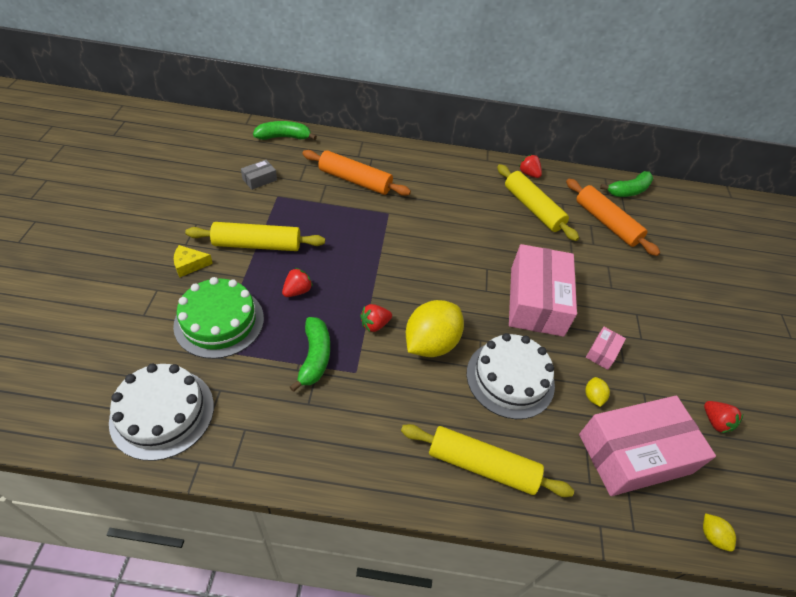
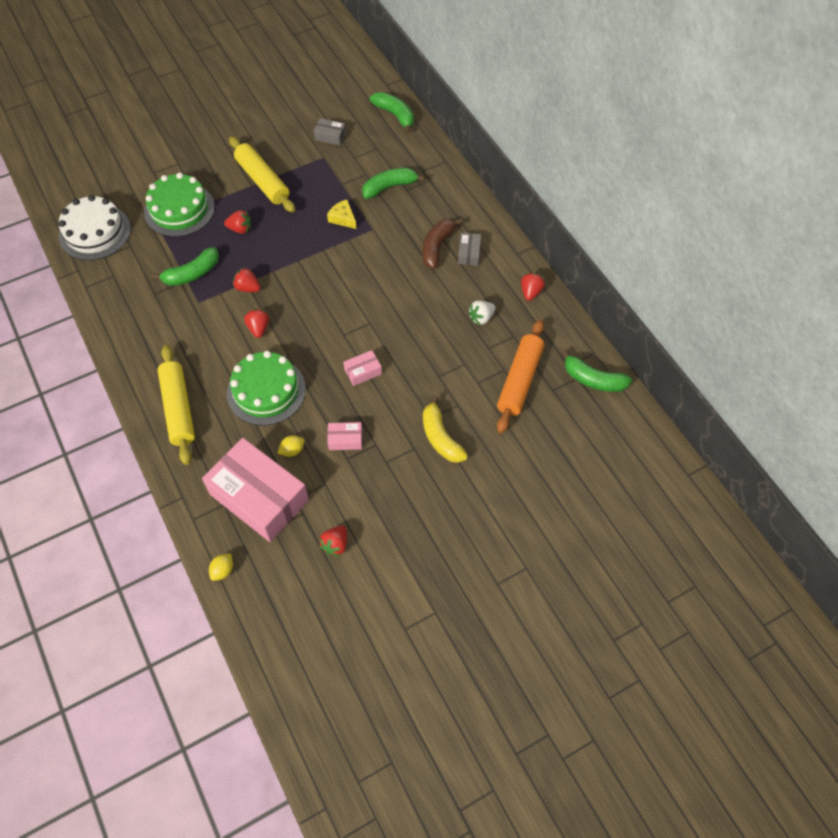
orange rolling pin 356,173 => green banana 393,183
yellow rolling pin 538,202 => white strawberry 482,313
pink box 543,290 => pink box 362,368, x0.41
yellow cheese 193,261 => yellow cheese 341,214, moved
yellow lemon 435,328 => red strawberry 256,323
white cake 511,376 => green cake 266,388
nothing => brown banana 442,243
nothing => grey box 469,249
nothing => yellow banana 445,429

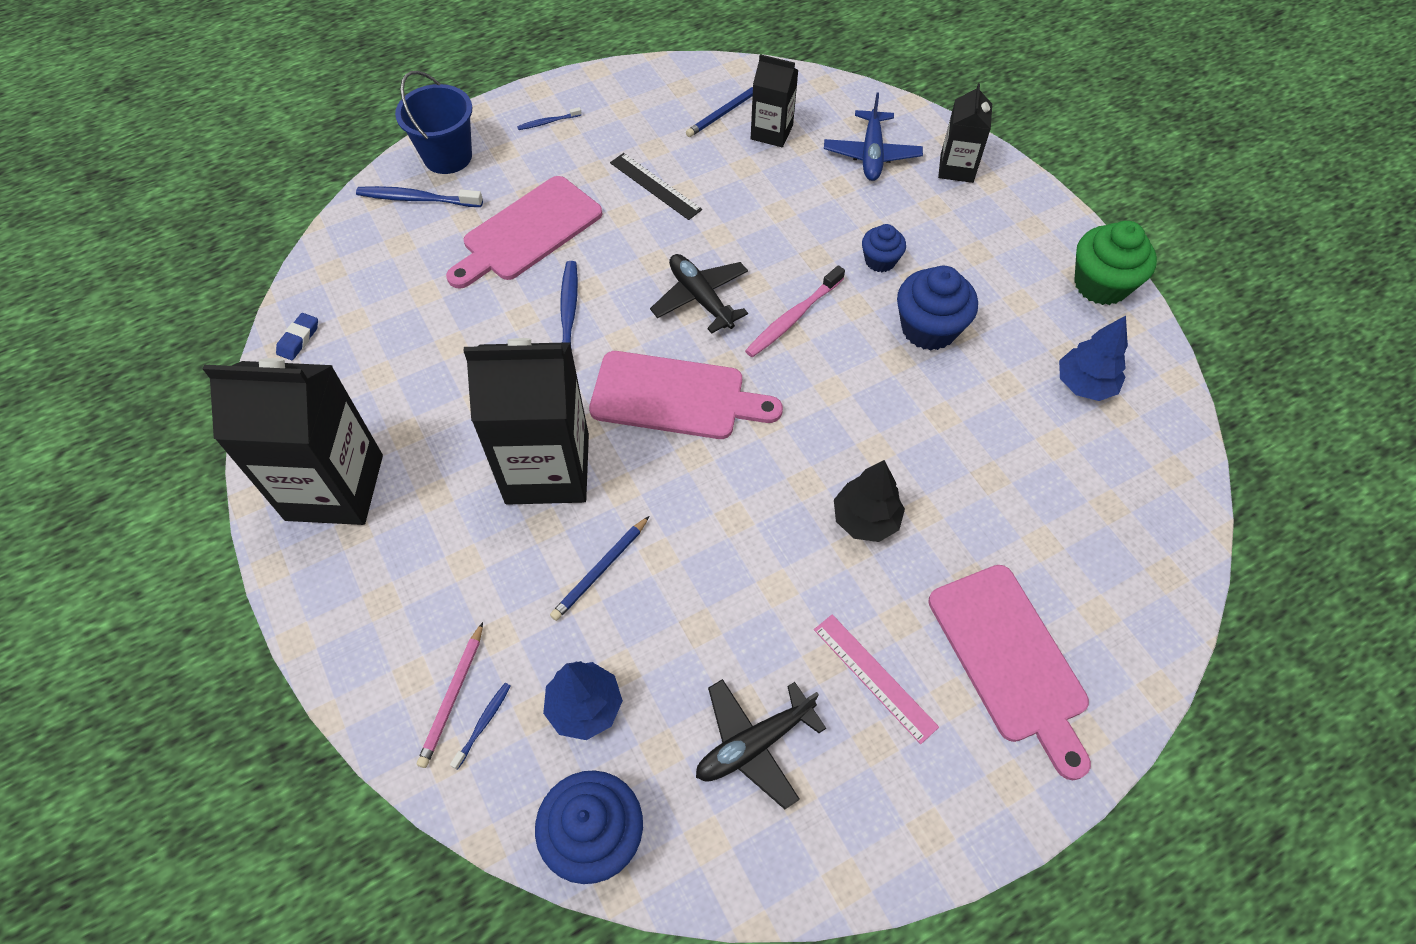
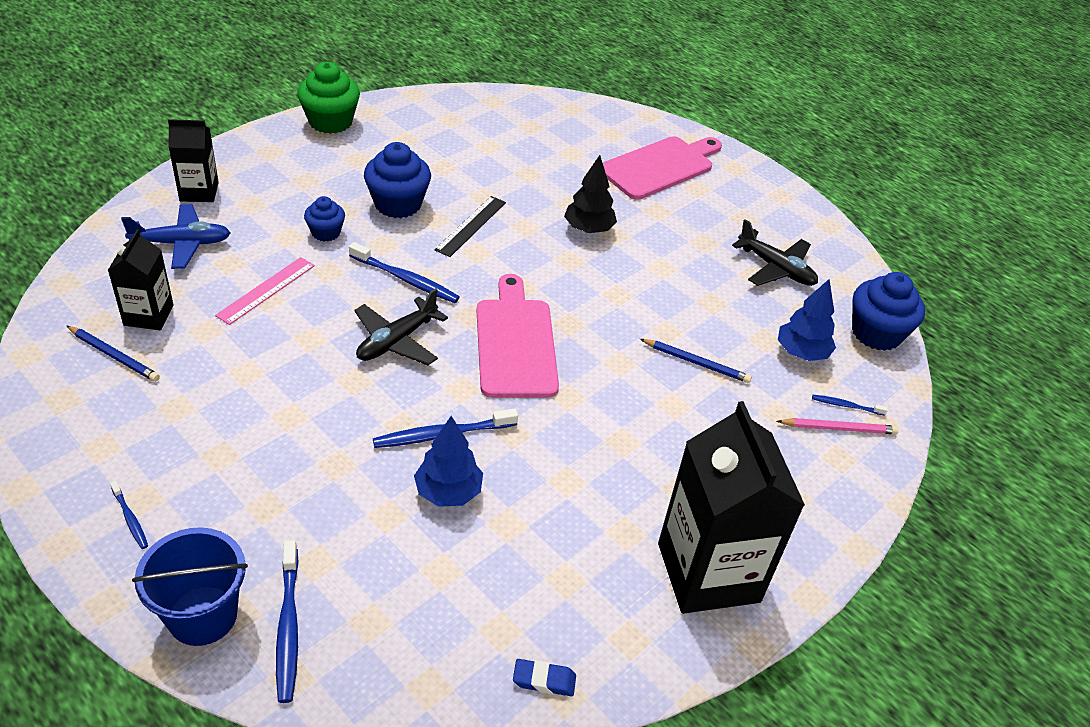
black ruler 656,186 => black ruler 470,226, moved
pink cutting board 524,232 => nothing
pink toothbrush 795,311 => blue toothbrush 404,272
blue tree 1093,358 => blue tree 448,461, moved
black carton 526,421 => nothing
pink ruler 876,679 => pink ruler 265,291, moved

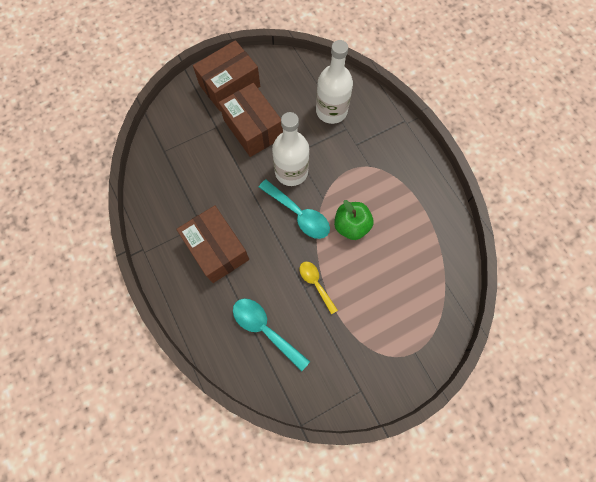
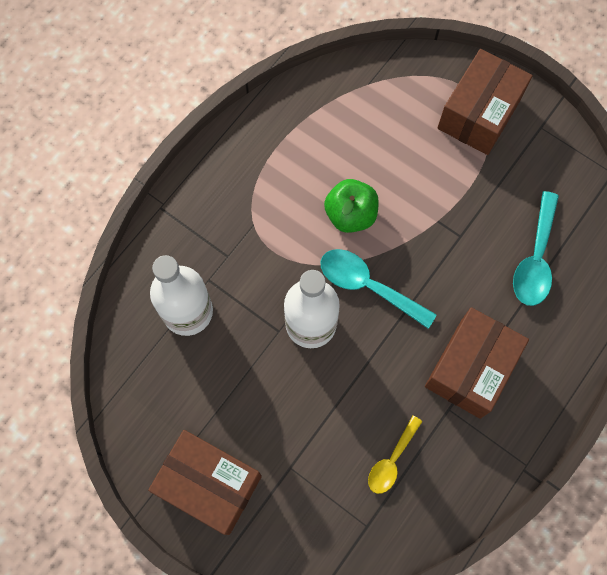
brown box 251,120 => brown box 485,102, moved
turquoise spoon 294,209 => turquoise spoon 378,289, 75 degrees counterclockwise
yellow spoon 319,288 => yellow spoon 395,454, moved

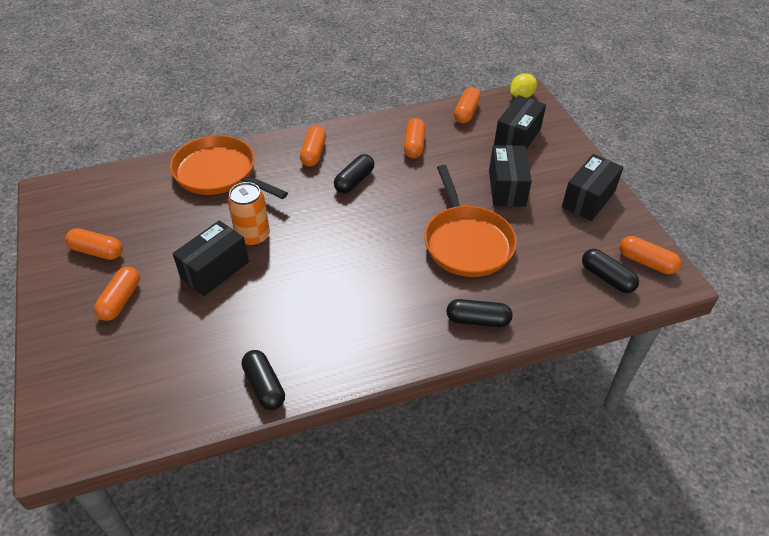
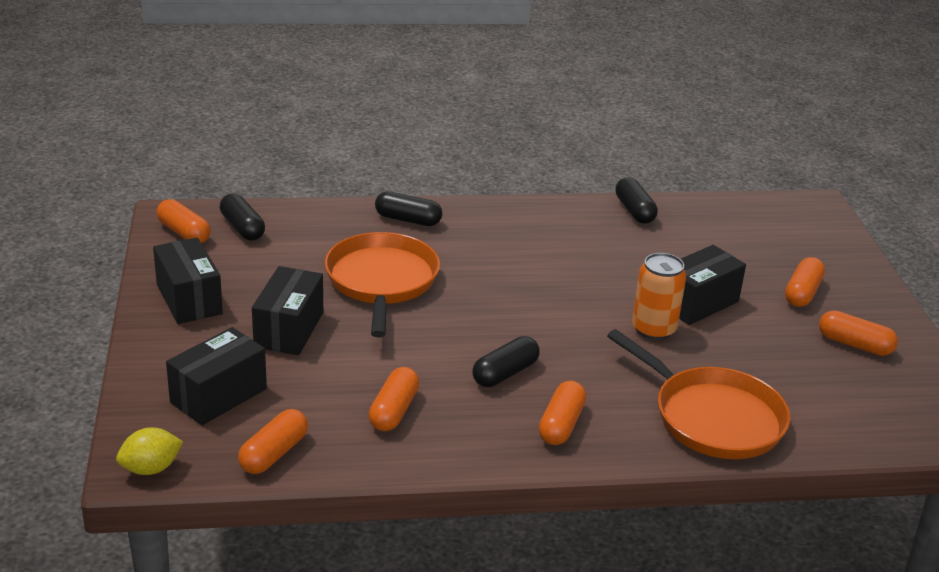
black box 593,187 => black box 188,280, 75 degrees counterclockwise

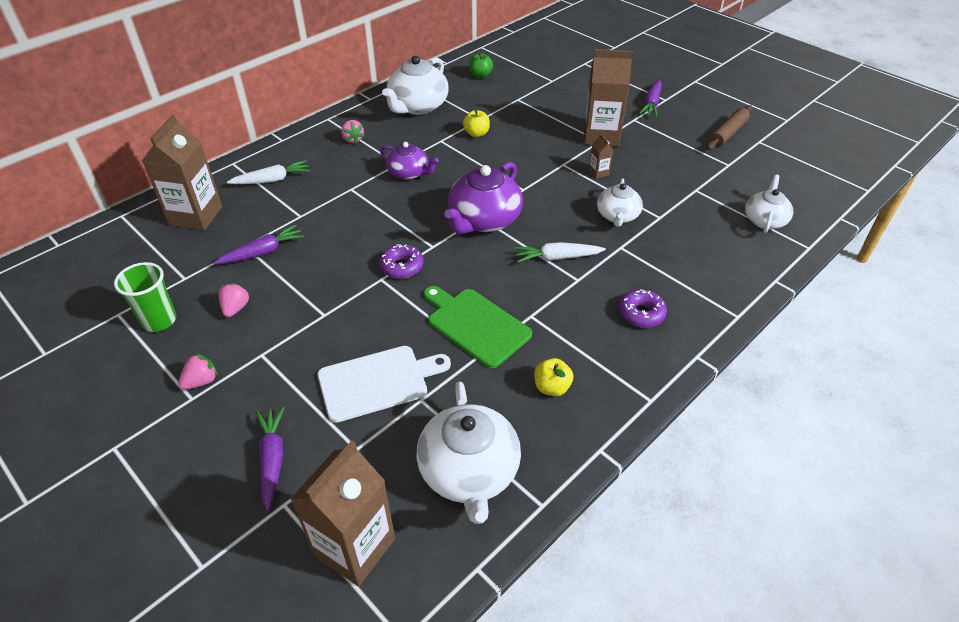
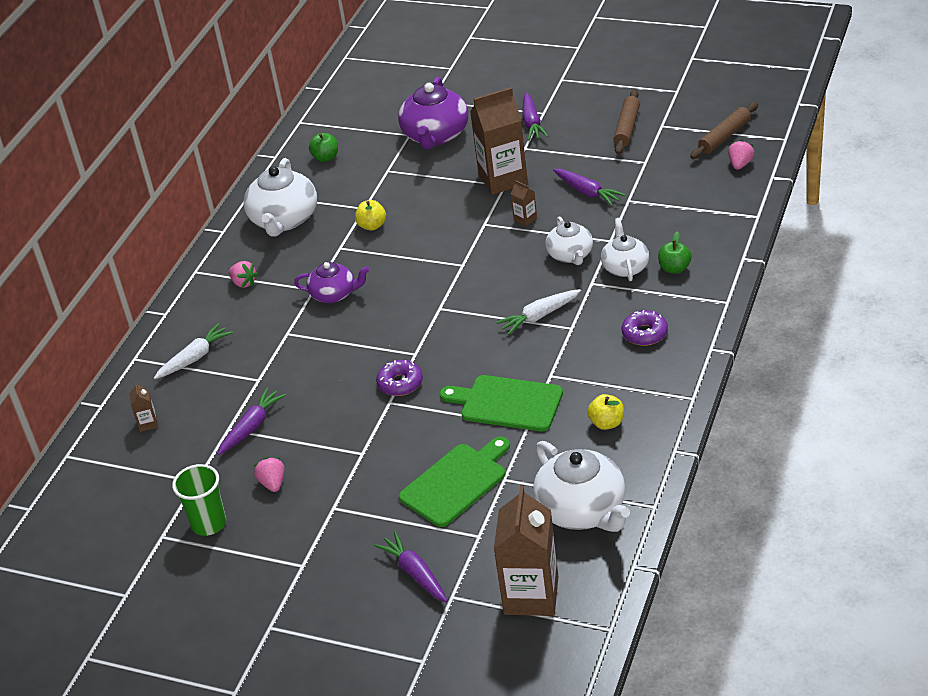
brown carton 182,172 => brown carton 143,407, x0.42
purple teapot 484,198 => purple teapot 433,113, moved
white teapot 769,203 => white teapot 625,249, moved
white cutting board 384,384 => green cutting board 454,482
pink strawberry 198,371 => pink strawberry 741,155, moved
nothing => brown rolling pin 724,130
nothing => purple carrot 589,187
nothing => green apple 675,253

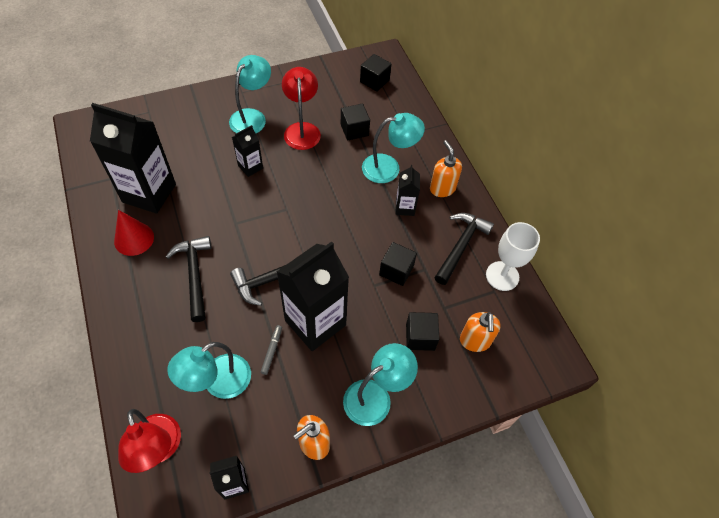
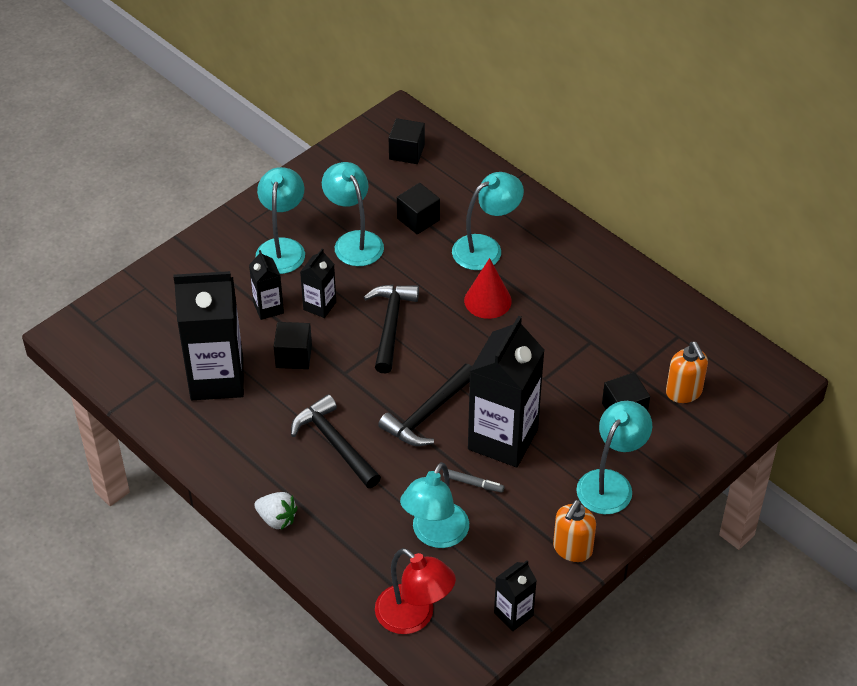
red lamp 301,108 => turquoise lamp 353,214
orange soap dispenser 446,168 => nothing
black carton 408,190 => black carton 266,285, moved
red cone 134,233 => red cone 488,288, moved
black hammer 464,249 => black hammer 391,329, moved
white goblet 513,256 => nothing
black cube 398,264 => black cube 293,345, moved
grey marker 271,350 => grey marker 473,481, 120 degrees clockwise
nothing => white strawberry 276,511

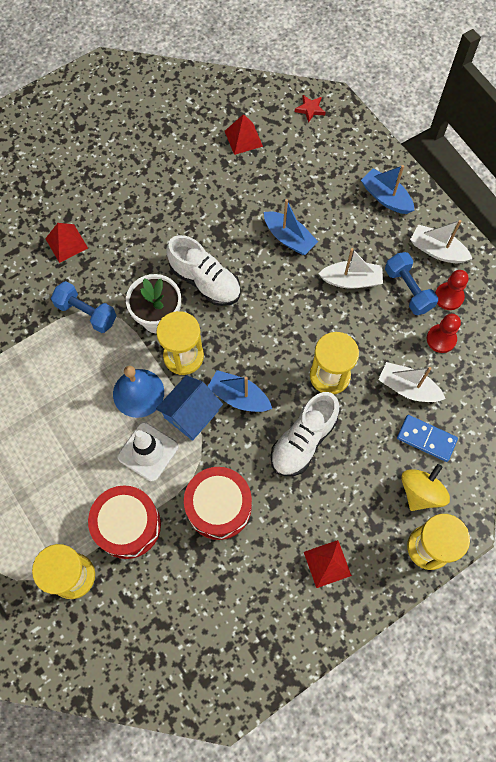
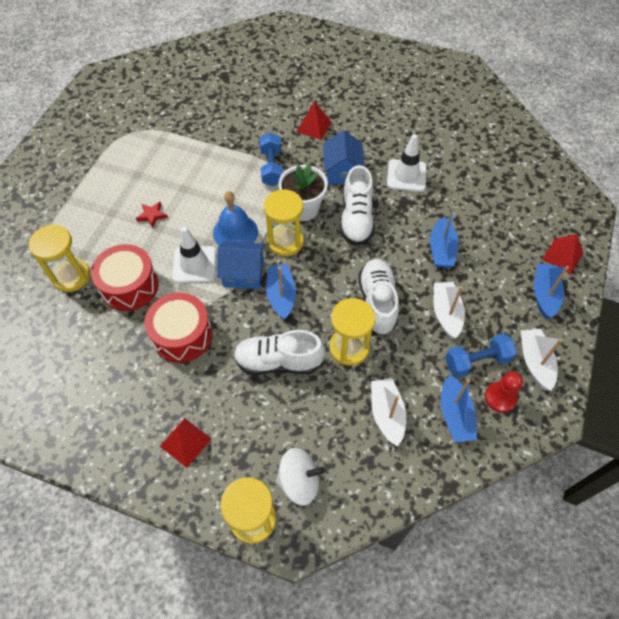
red star 310,109 => red star 152,215, moved
red pyramid 244,134 => red pyramid 563,254, moved
white boat 350,268 => white boat 449,310, 150 degrees counterclockwise
blue dumbbell 411,283 => blue dumbbell 481,355, 45 degrees clockwise
red pawn 444,333 => blue boat 459,408
blue domino 427,438 => nothing
yellow spinning top 425,487 => white spinning top 300,476
nothing => blue house 344,157
nothing => white traffic cone 407,163
nothing => white shoe 378,297

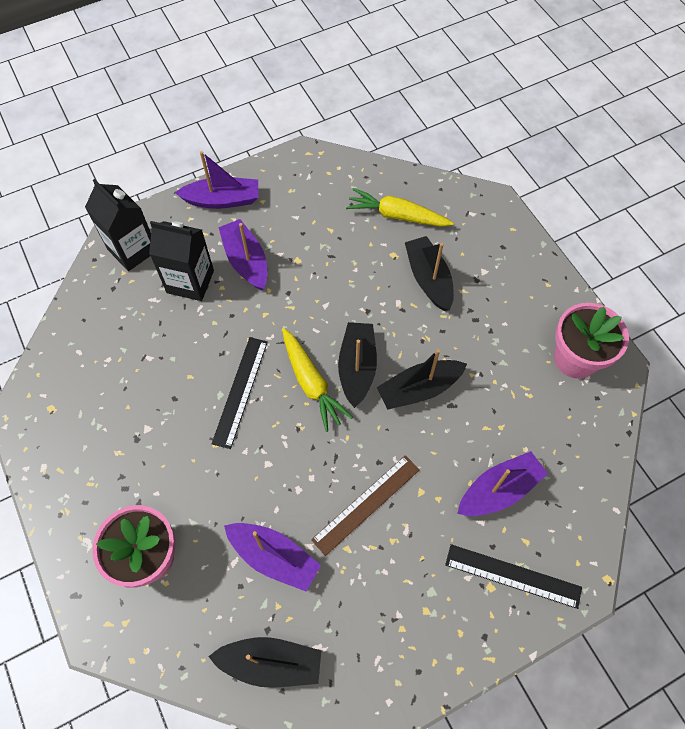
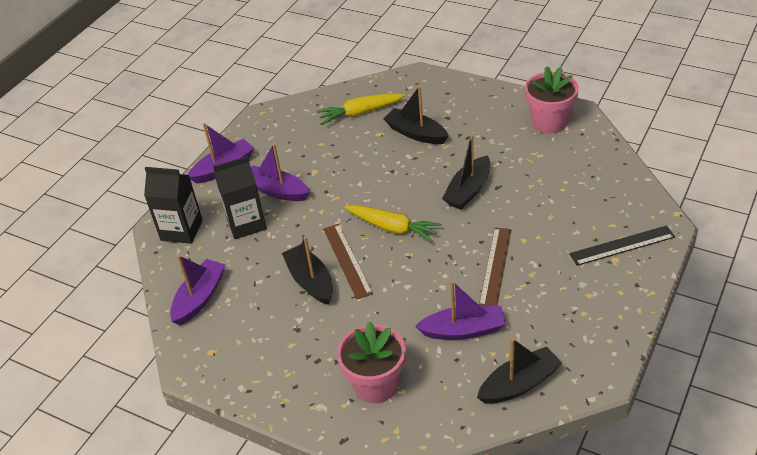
black boat 357,365 => black boat 307,271, moved
black ruler 239,393 => brown ruler 348,261
purple boat 502,483 => purple boat 198,290, moved

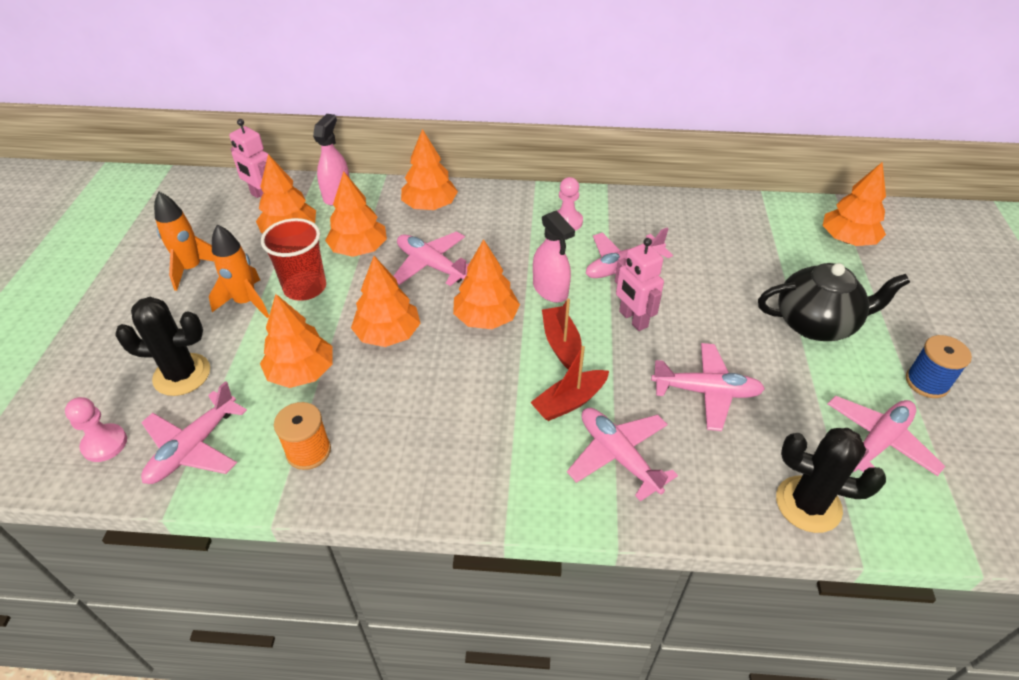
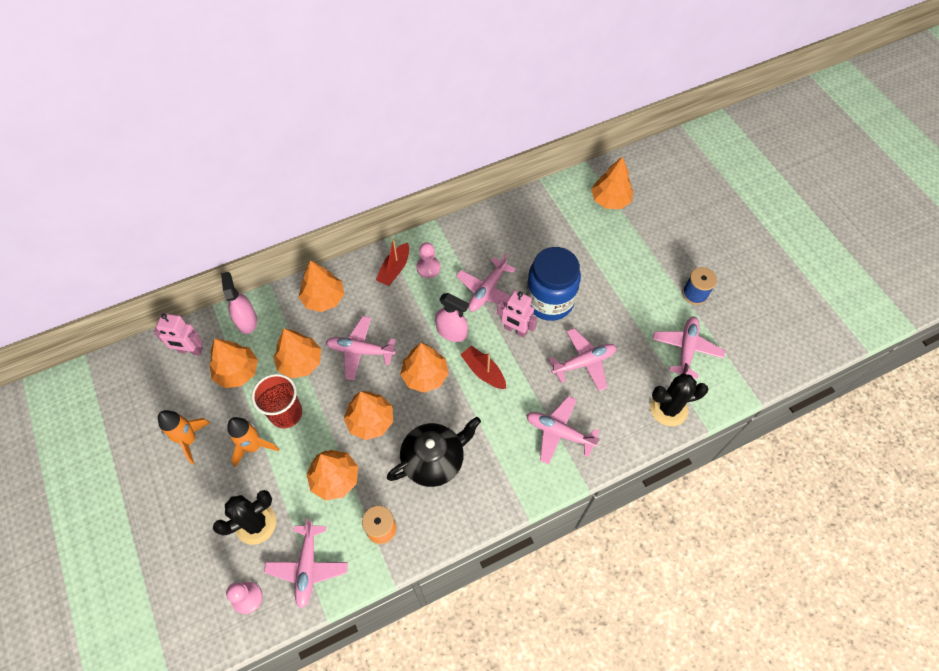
black teapot 834,302 => black teapot 434,452, moved
red boat 569,383 => red boat 392,262, moved
nothing => blue jar 553,284

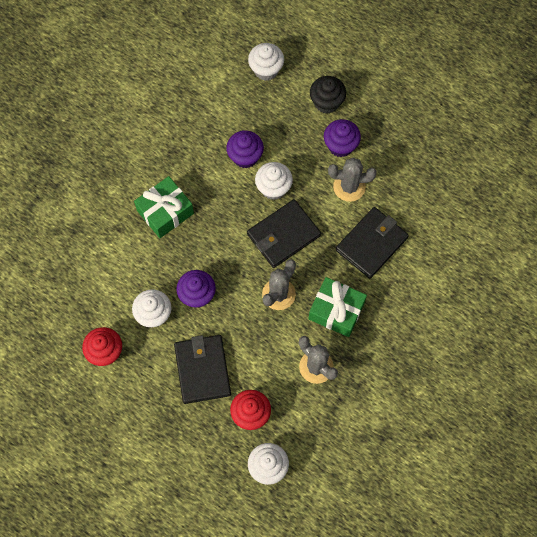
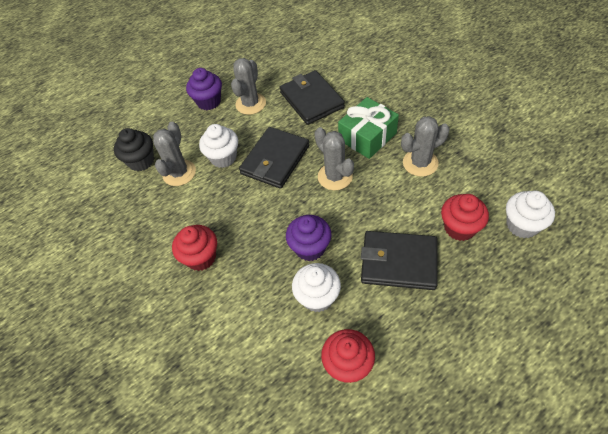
white cupcake 266,62 => nothing
black cupcake 328,95 => black cupcake 134,149, moved
purple cupcake 245,149 => grey cactus 174,154
green gift 164,207 => red cupcake 194,248
black wallet 284,233 => black wallet 274,158, 45 degrees clockwise

